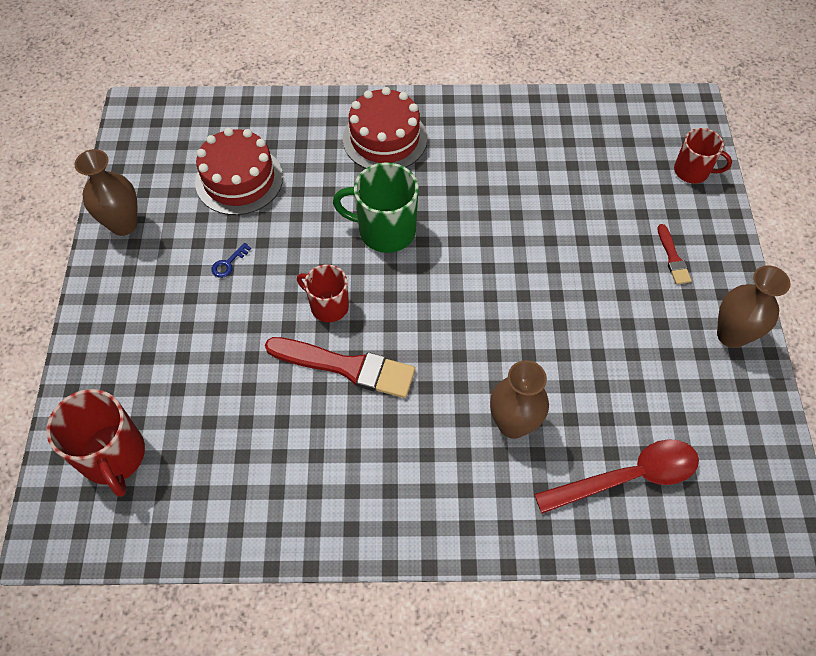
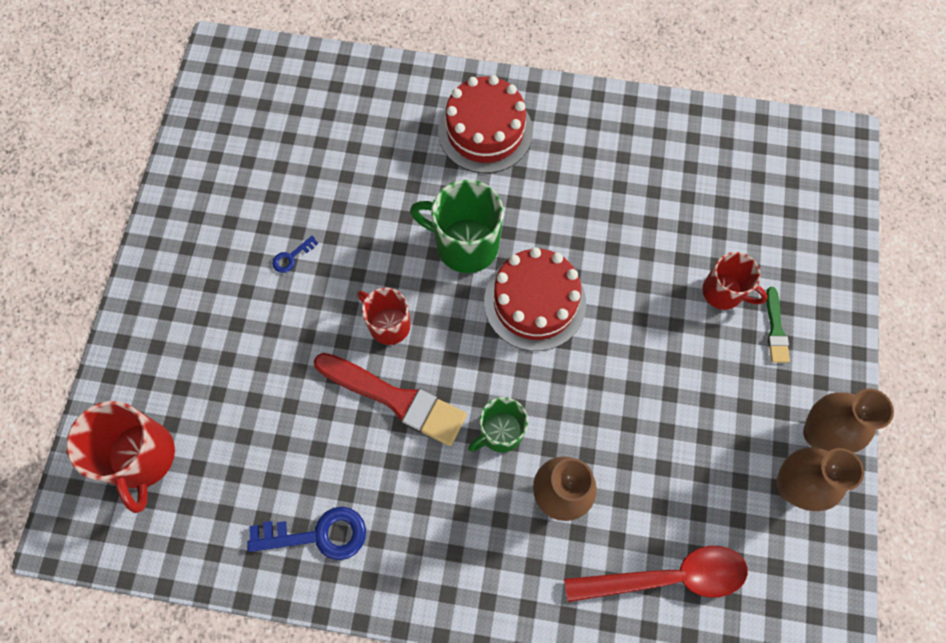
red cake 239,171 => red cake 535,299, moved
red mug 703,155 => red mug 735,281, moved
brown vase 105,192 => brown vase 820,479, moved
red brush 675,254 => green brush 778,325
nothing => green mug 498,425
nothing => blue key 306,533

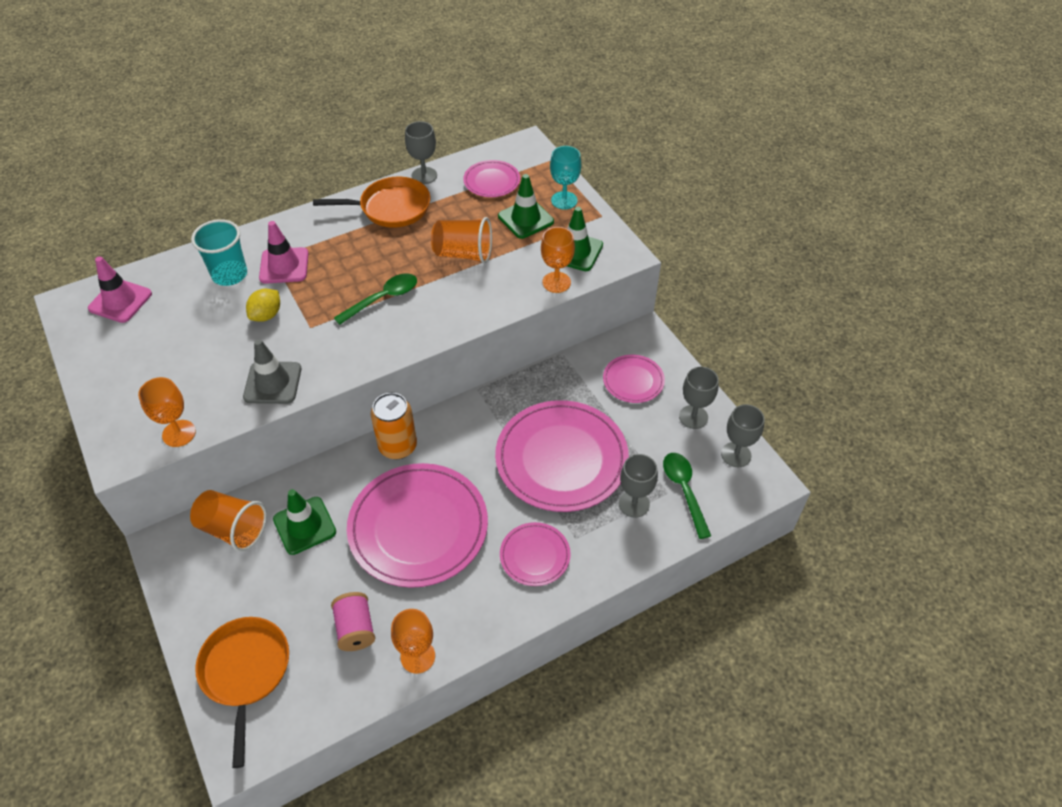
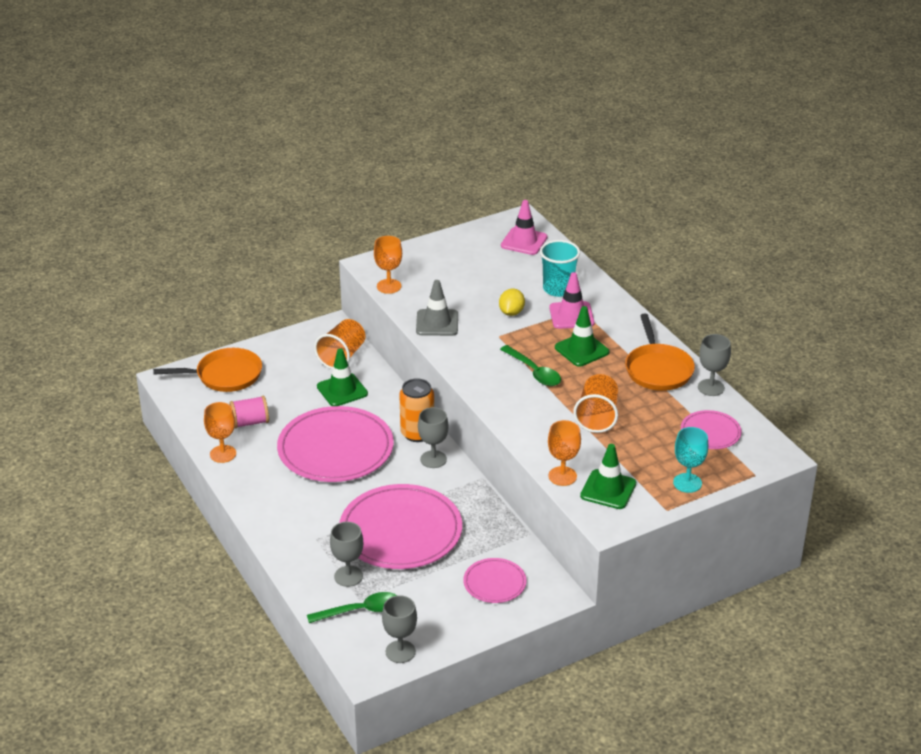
green traffic cone 526,206 => green traffic cone 582,336, moved
yellow lemon 263,305 => yellow lemon 512,302, 75 degrees clockwise
grey goblet 699,398 => grey goblet 433,437, moved
pink plate 535,554 => nothing

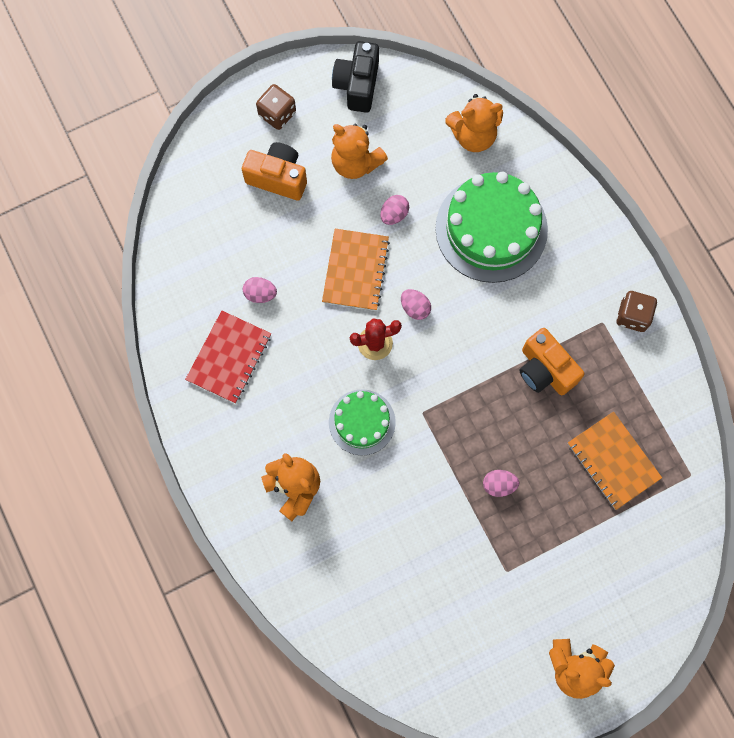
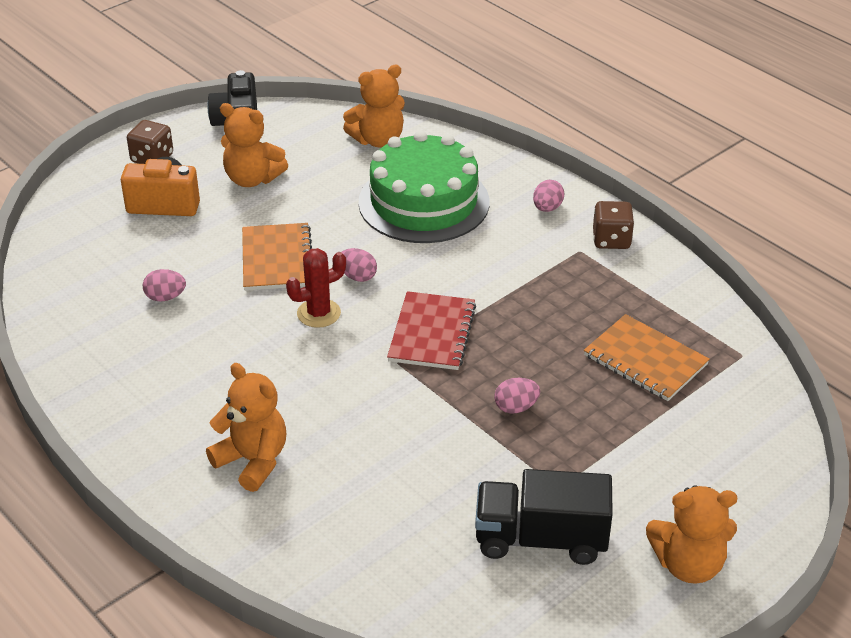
pink egg 394,210 => pink egg 549,196, moved
red notebook 228,357 => red notebook 431,330, moved
orange camera 551,361 => nothing
green cake 362,422 => nothing
nothing => black truck 544,517

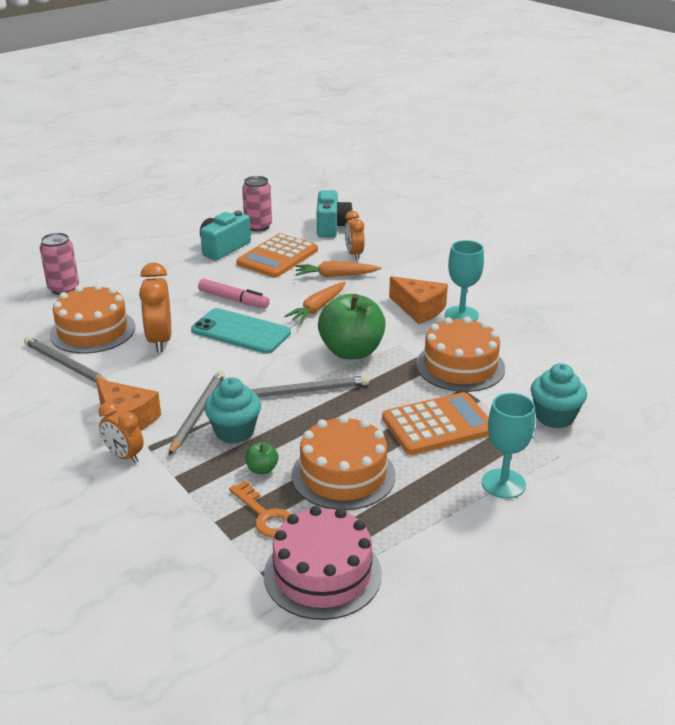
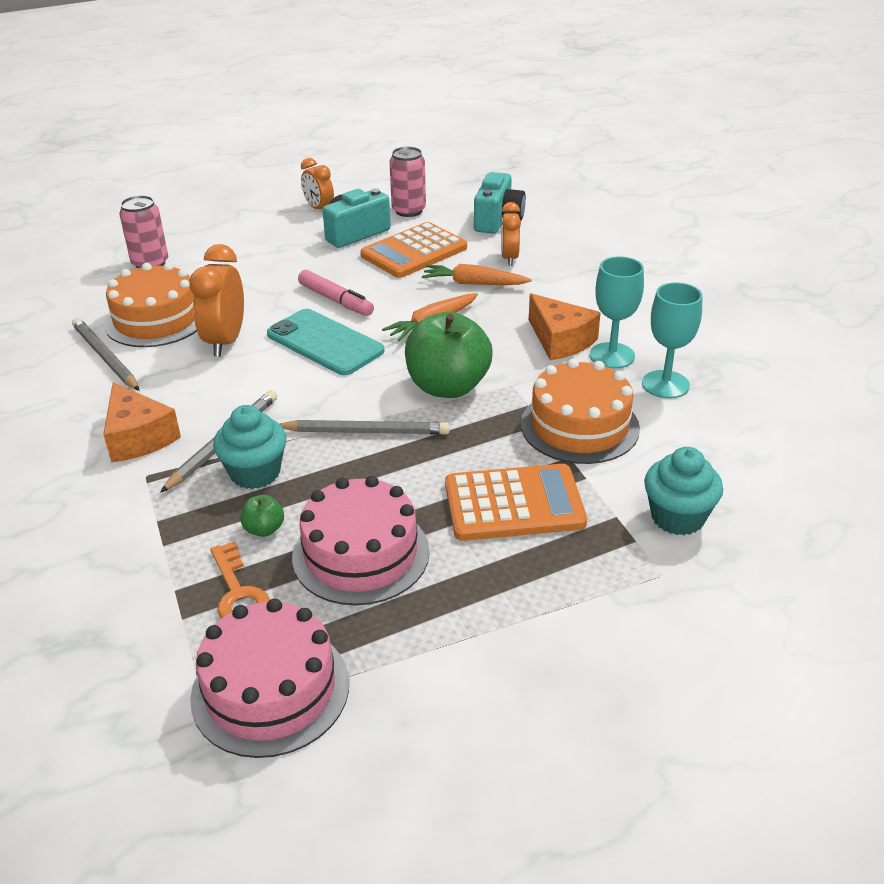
turquoise goblet 508,446 => turquoise goblet 672,340, moved
orange clock 121,432 => orange clock 317,183, moved
orange cake 343,462 => pink cake 361,540

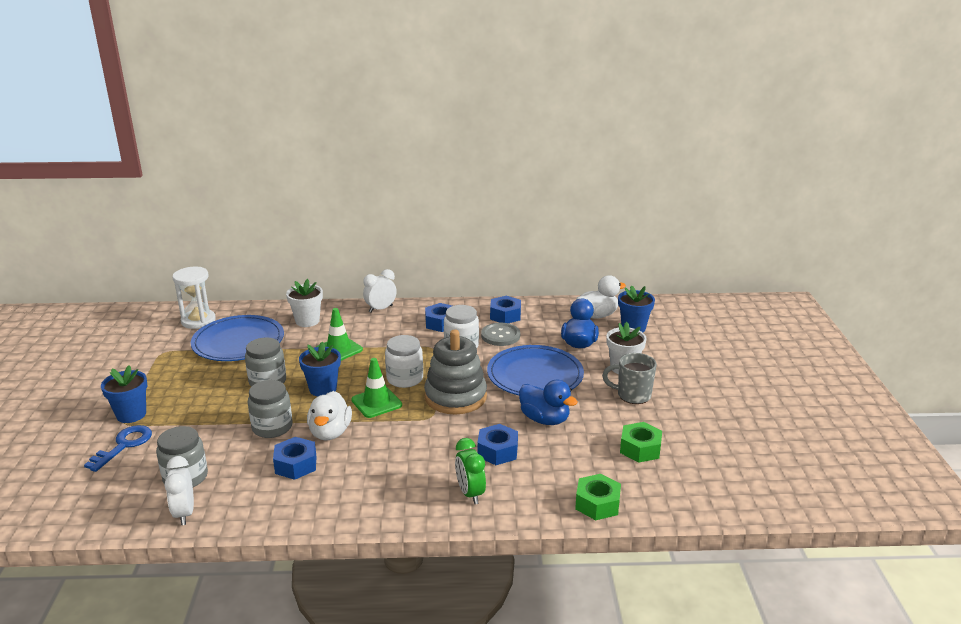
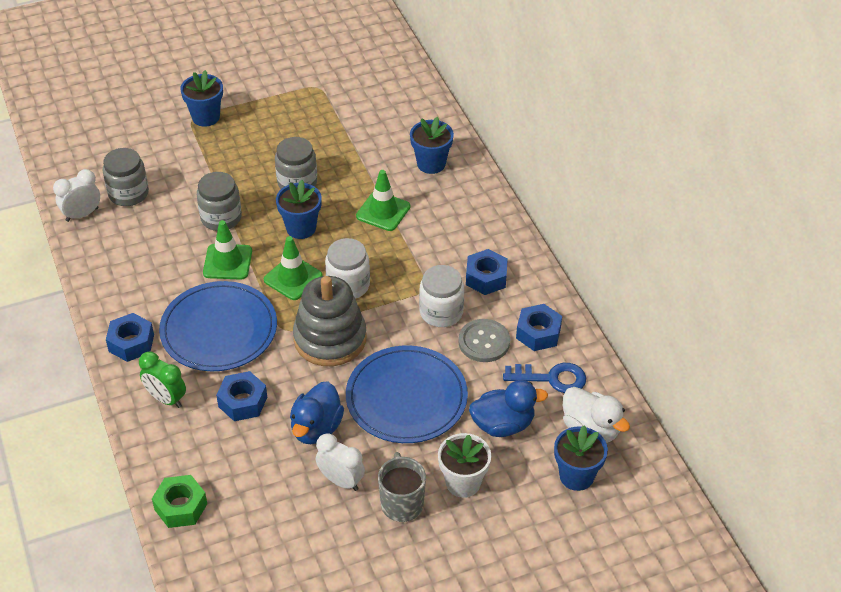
white hourglass 194,298 => nothing
white clock 380,291 => white clock 340,462, moved
white flower pot 304,303 => blue flower pot 432,145
blue plate 237,338 => blue plate 218,326, moved
white duck 329,415 => green traffic cone 227,250
green nut 641,442 => nothing
blue key 118,448 => blue key 544,378, moved
blue nut 295,458 => blue nut 130,337, moved
green clock 470,471 => green clock 162,379, 105 degrees counterclockwise

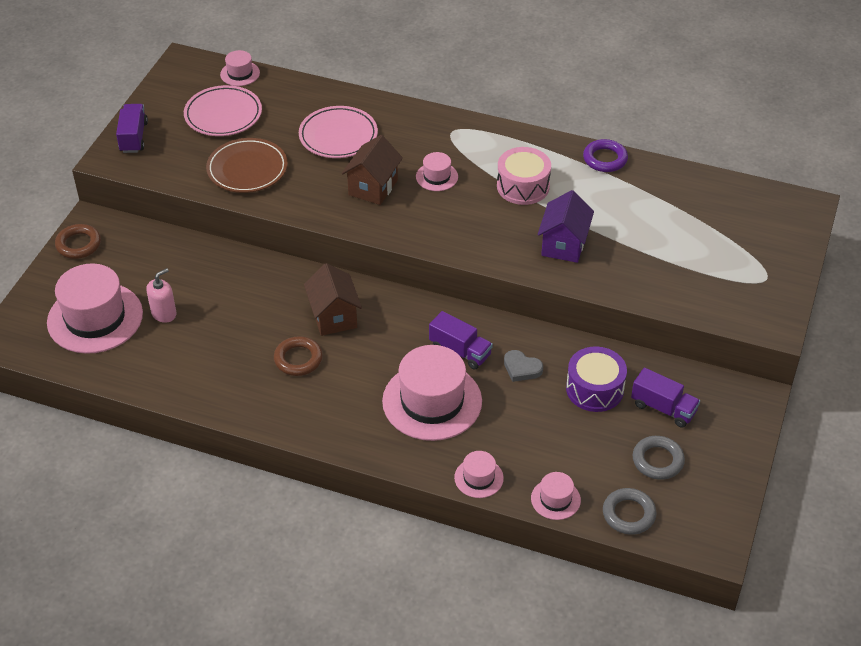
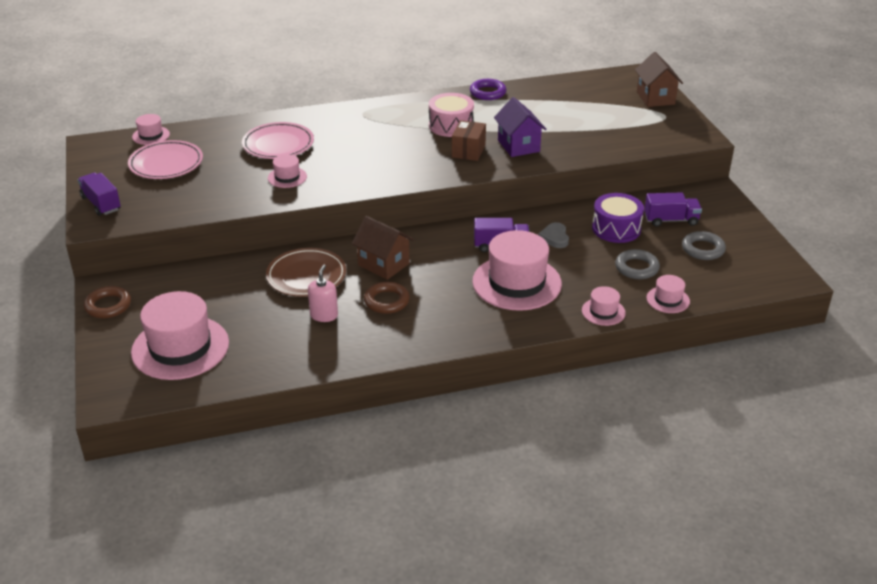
brown house 372,170 => brown house 659,79, moved
brown plate 247,165 => brown plate 306,272, moved
pink hat 437,171 => pink hat 287,171, moved
pink soap dispenser 161,295 => pink soap dispenser 323,293, moved
grey heart 523,366 => grey heart 553,235, 90 degrees clockwise
grey ring 629,511 => grey ring 637,264, moved
nothing => brown box 469,140

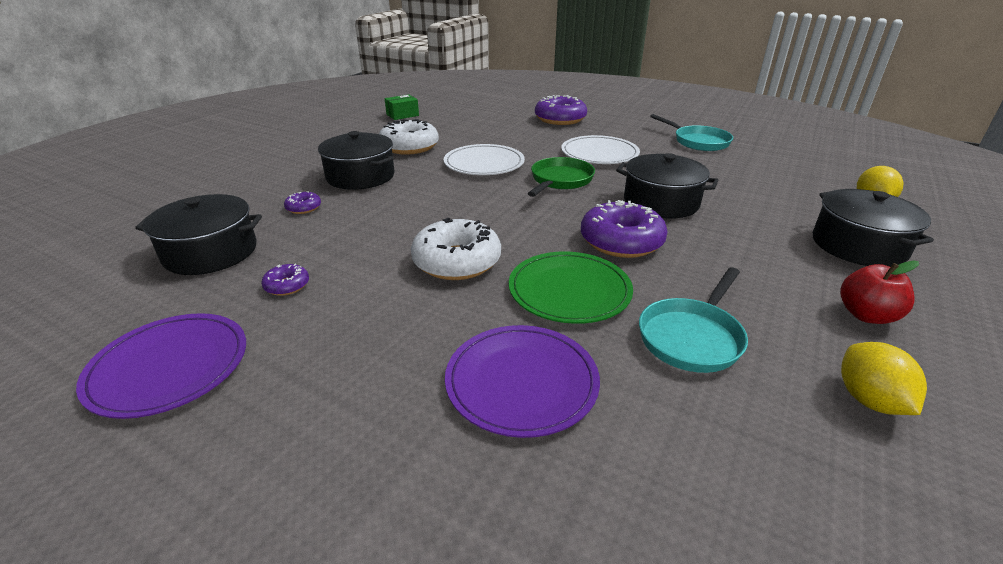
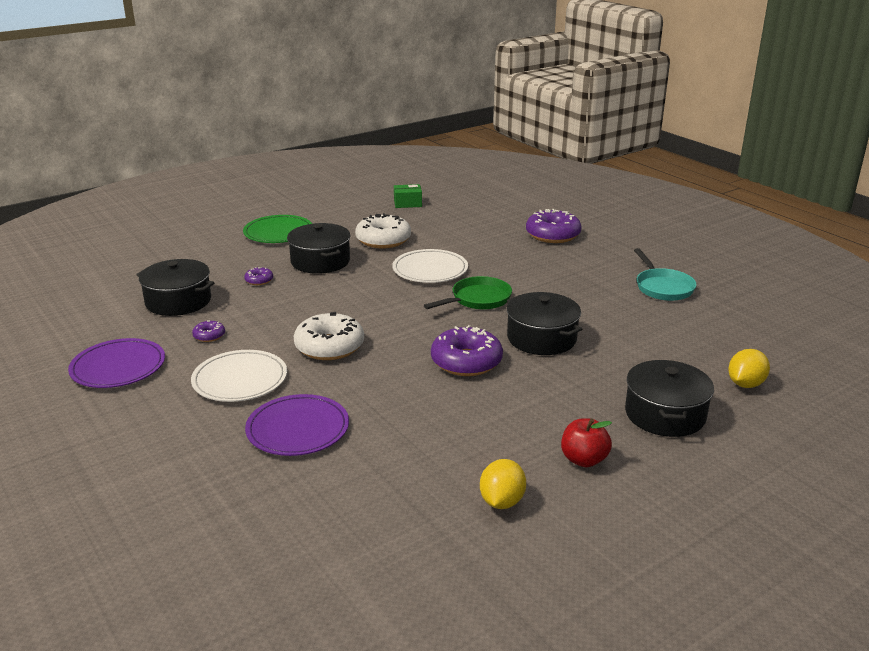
white plate 600,149 => white plate 239,376, moved
green plate 571,287 => green plate 277,229, moved
turquoise pan 693,320 => nothing

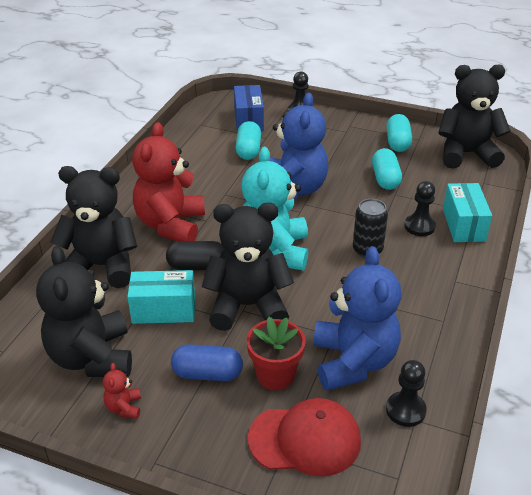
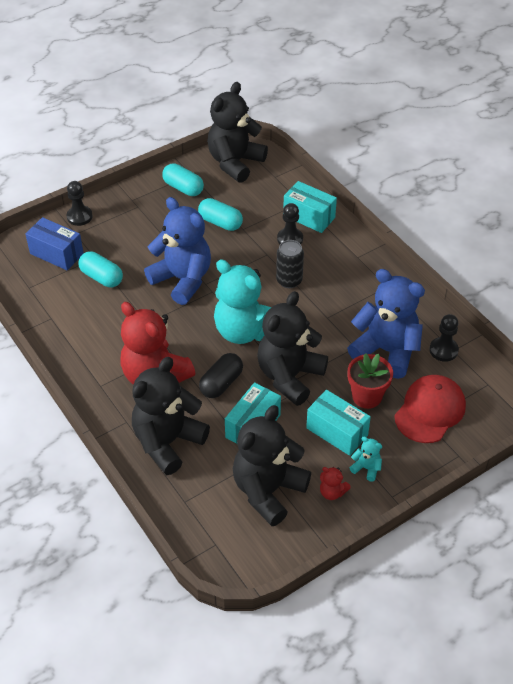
black teddy bear 84,311 => black teddy bear 272,465, 105 degrees clockwise
blue capsule 207,362 => turquoise box 338,423
nothing => turquoise teddy bear 366,459

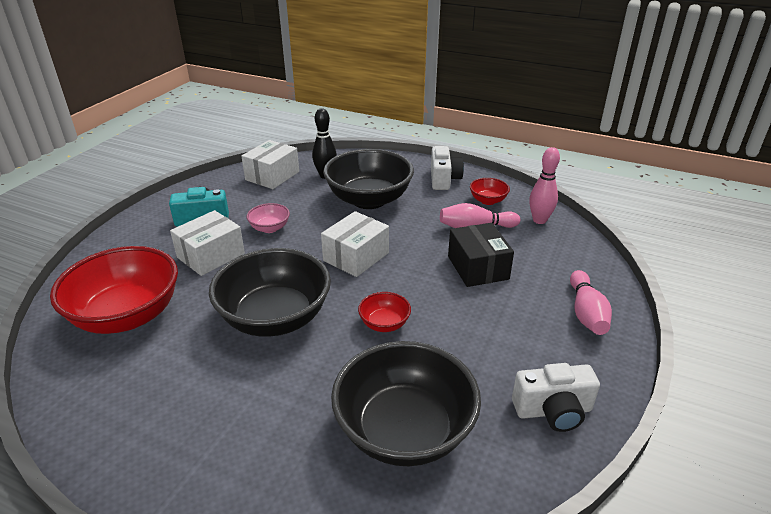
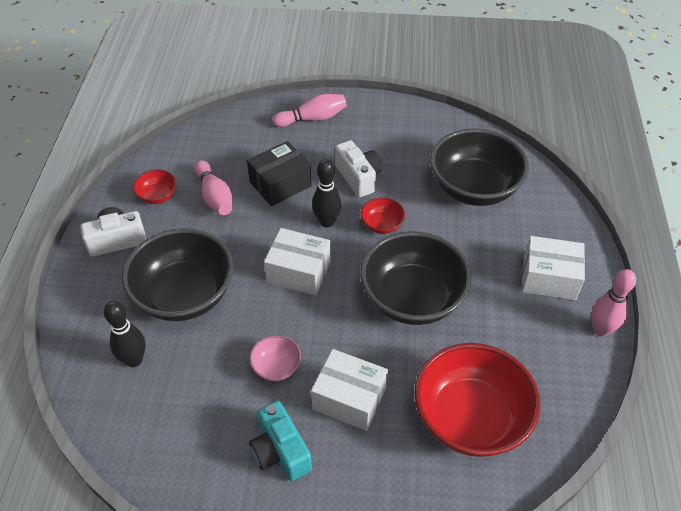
white box 270,164 => white box 553,268, moved
pink bowling pin 544,185 => pink bowling pin 614,303, moved
white camera 556,397 => white camera 358,168, moved
nothing => black bowling pin 326,193

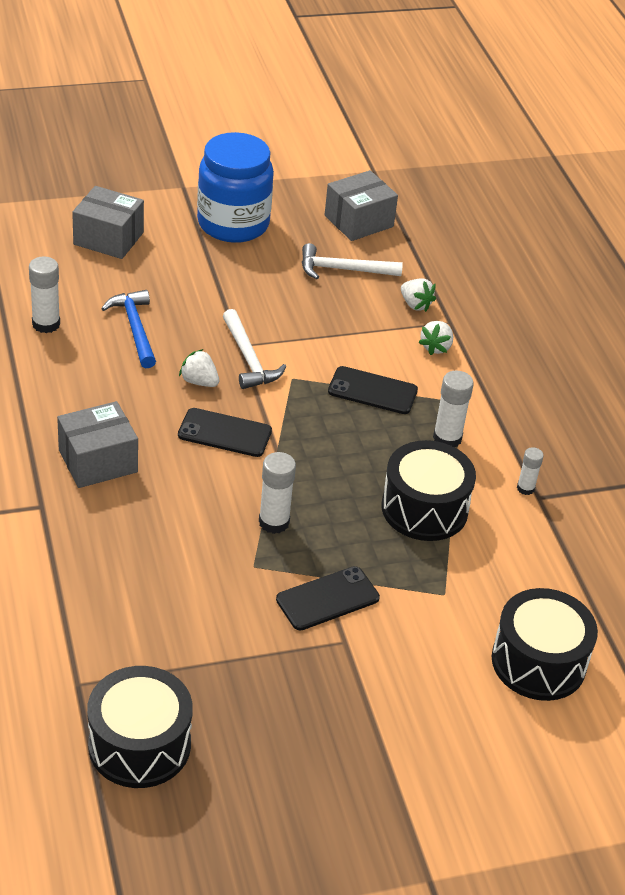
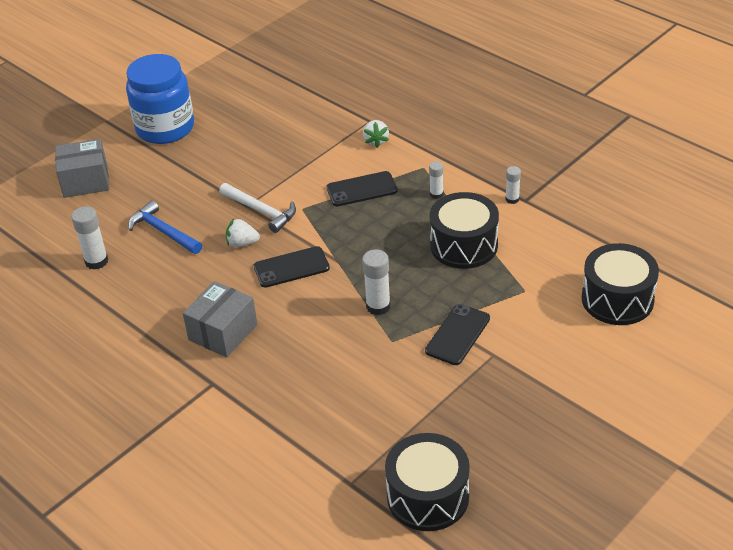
grey box 361,205 => nothing
white hammer 352,261 => nothing
white strawberry 418,295 => nothing
white glue stick 453,409 => white glue stick 436,180, x0.61

